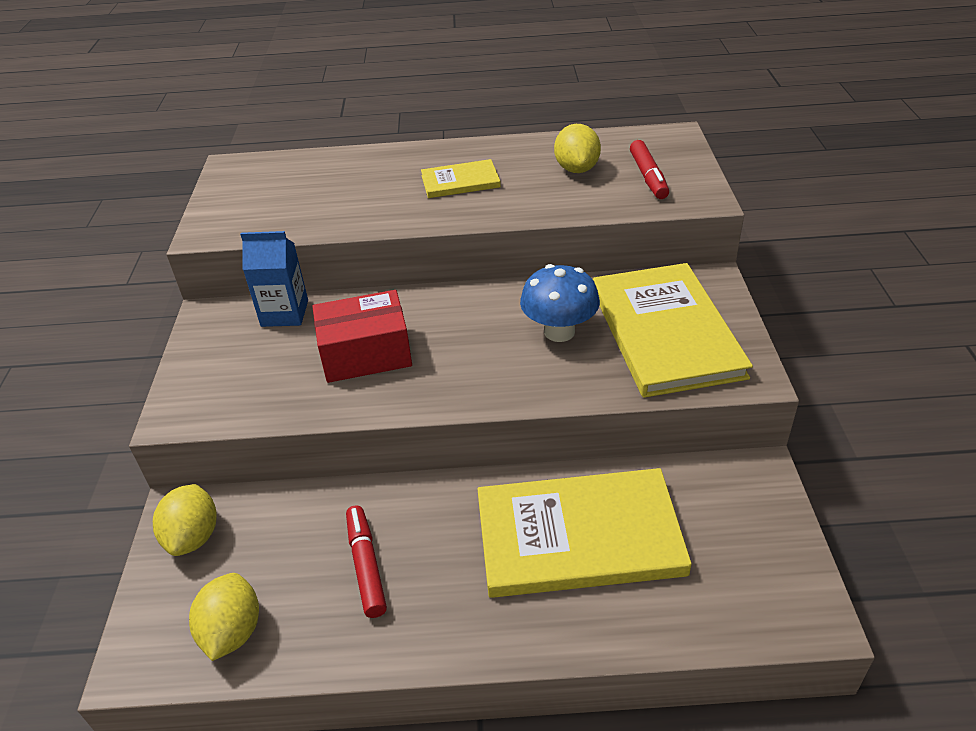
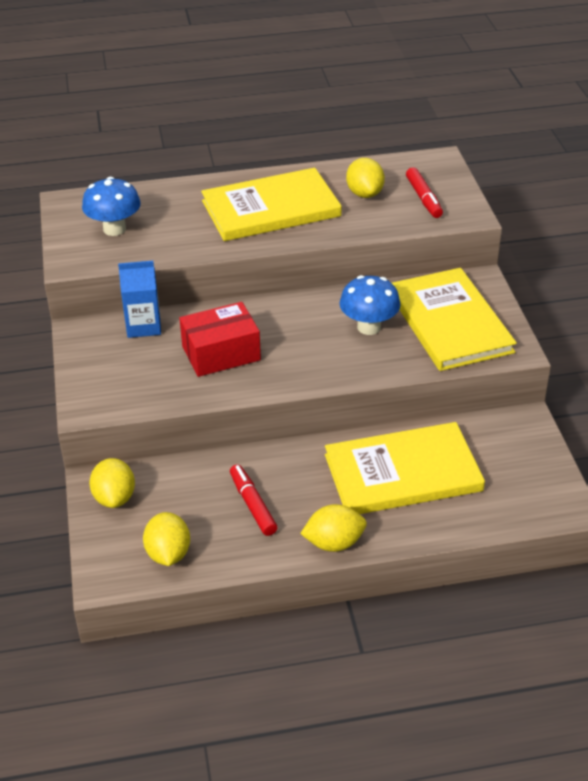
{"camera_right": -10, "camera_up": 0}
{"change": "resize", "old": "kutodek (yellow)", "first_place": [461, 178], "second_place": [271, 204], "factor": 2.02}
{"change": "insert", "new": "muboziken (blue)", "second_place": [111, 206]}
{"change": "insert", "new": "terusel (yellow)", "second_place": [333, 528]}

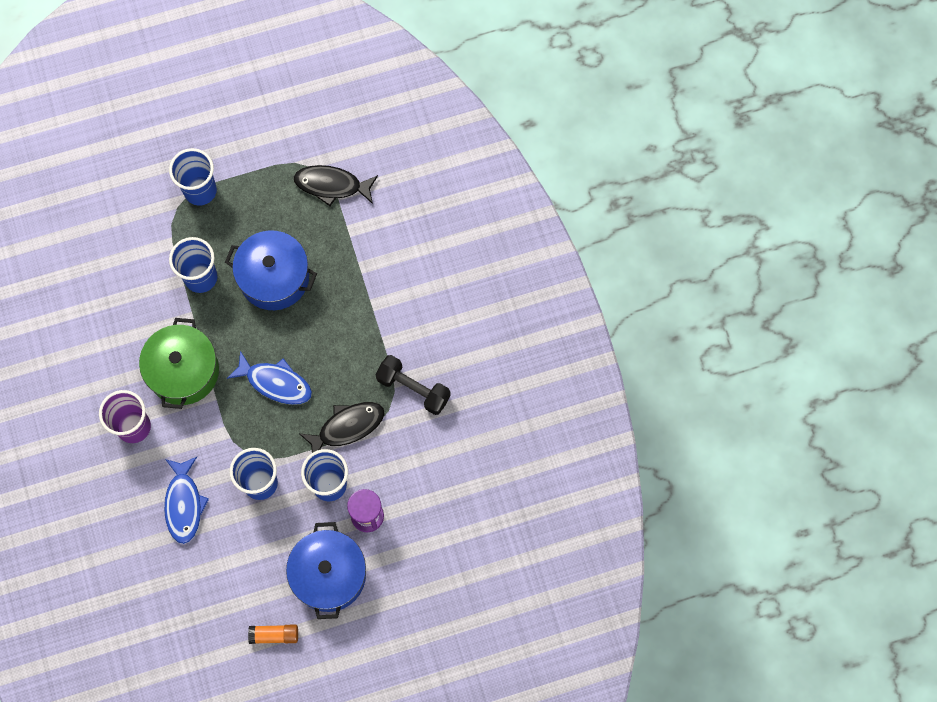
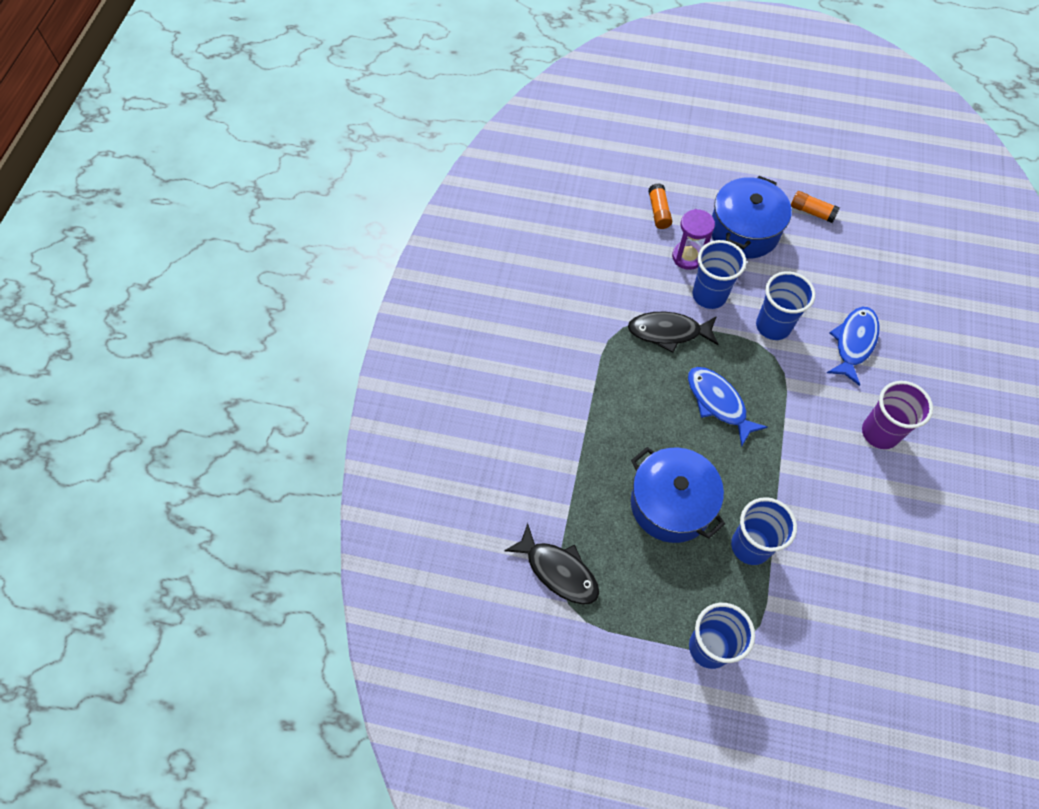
{"camera_right": -150, "camera_up": -10}
{"change": "delete", "old": "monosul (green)", "first_place": [179, 363]}
{"change": "delete", "old": "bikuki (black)", "first_place": [413, 385]}
{"change": "insert", "new": "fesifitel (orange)", "second_place": [660, 206]}

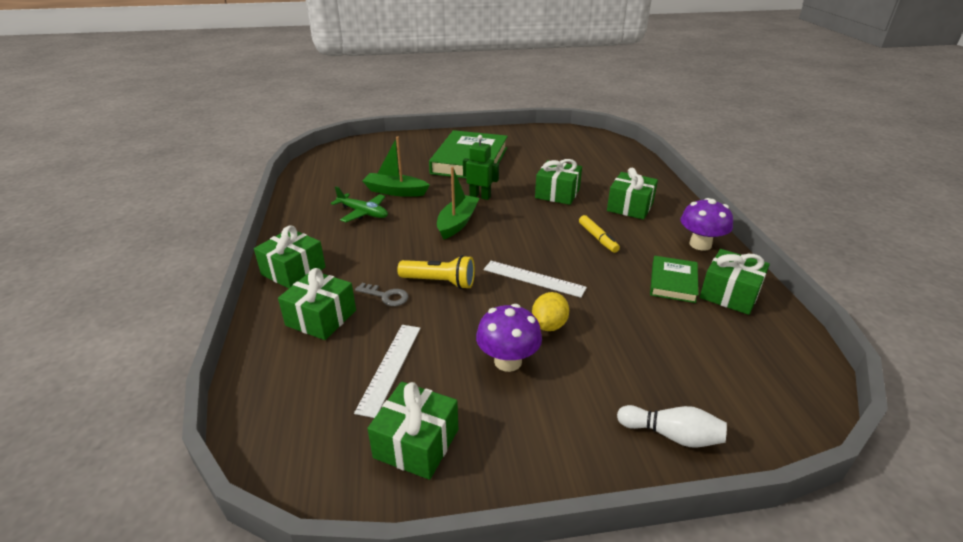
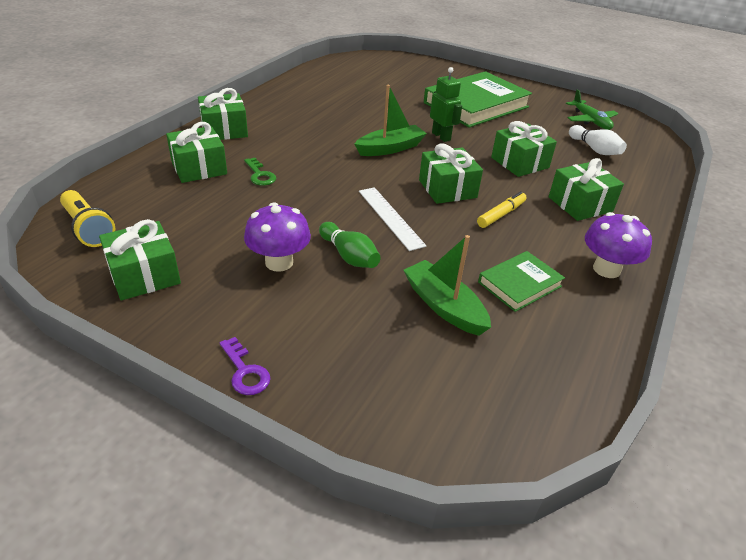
{"camera_right": 35, "camera_up": 5}
{"change": "move", "old": "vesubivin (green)", "first_place": [359, 204], "second_place": [592, 109]}
{"change": "delete", "old": "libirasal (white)", "first_place": [387, 371]}
{"change": "recolor", "old": "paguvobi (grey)", "new": "paguvobi (green)", "first_place": [381, 294], "second_place": [260, 172]}
{"change": "move", "old": "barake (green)", "first_place": [396, 167], "second_place": [447, 285]}
{"change": "move", "old": "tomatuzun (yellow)", "first_place": [436, 272], "second_place": [87, 218]}
{"change": "replace", "old": "terusel (yellow)", "new": "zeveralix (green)", "first_place": [550, 311], "second_place": [350, 245]}
{"change": "rotate", "old": "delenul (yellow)", "first_place": [599, 234], "second_place": [502, 209], "degrees": -150}
{"change": "move", "old": "zeveralix (white)", "first_place": [672, 426], "second_place": [598, 140]}
{"change": "move", "old": "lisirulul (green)", "first_place": [735, 282], "second_place": [451, 173]}
{"change": "insert", "new": "paguvobi (purple)", "second_place": [245, 366]}

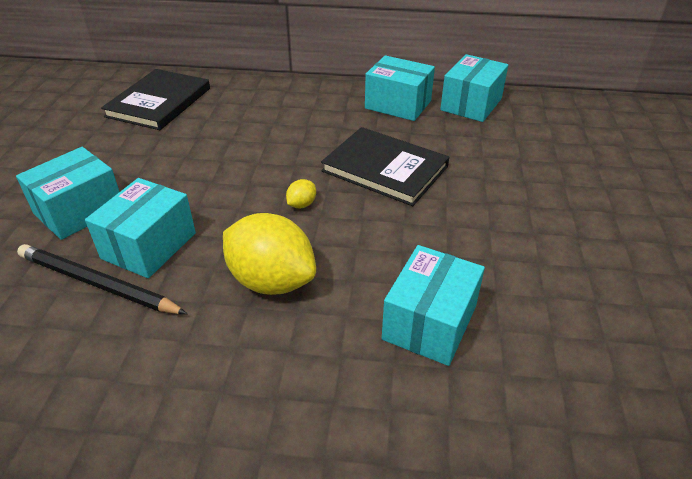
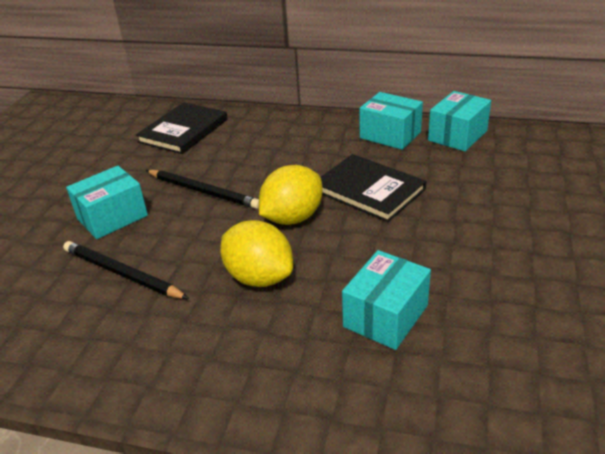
{"camera_right": 10, "camera_up": -5}
{"change": "delete", "old": "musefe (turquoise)", "first_place": [140, 228]}
{"change": "resize", "old": "terusel (yellow)", "first_place": [301, 193], "second_place": [291, 195], "factor": 2.4}
{"change": "insert", "new": "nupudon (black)", "second_place": [202, 189]}

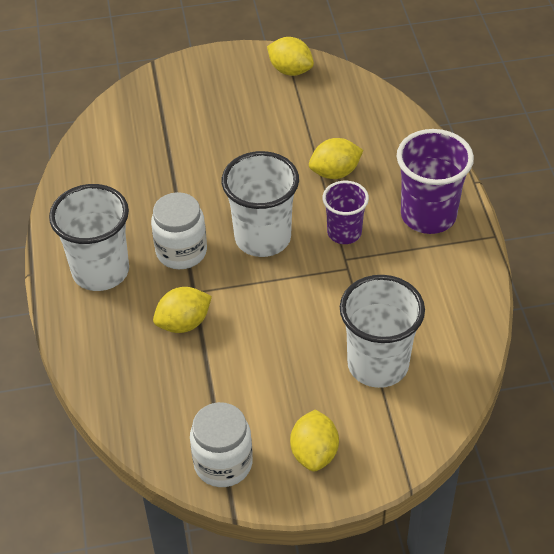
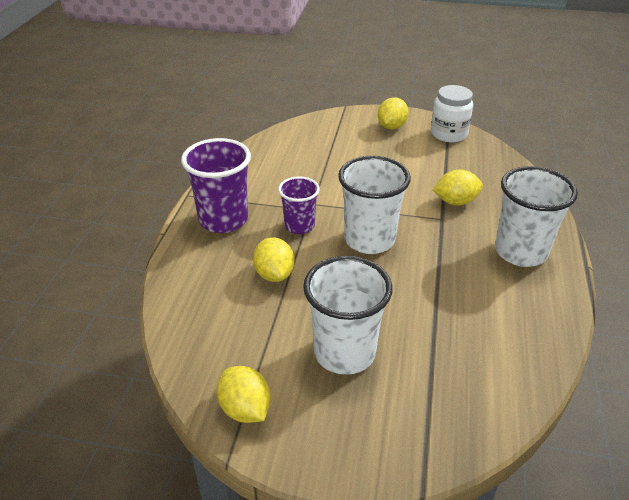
{"camera_right": -160, "camera_up": -10}
{"change": "delete", "old": "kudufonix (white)", "first_place": [179, 230]}
{"change": "rotate", "old": "terusel (yellow)", "first_place": [336, 158], "second_place": [274, 259], "degrees": 75}
{"change": "move", "old": "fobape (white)", "first_place": [382, 331], "second_place": [348, 315]}

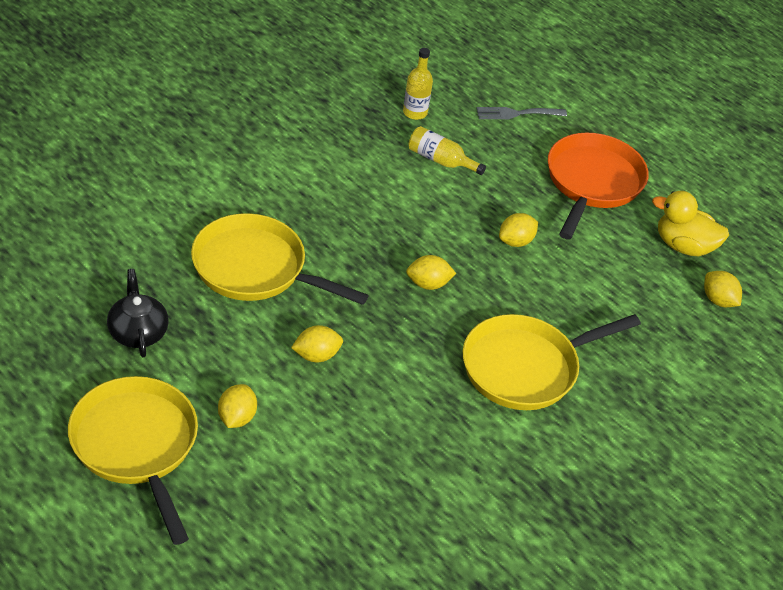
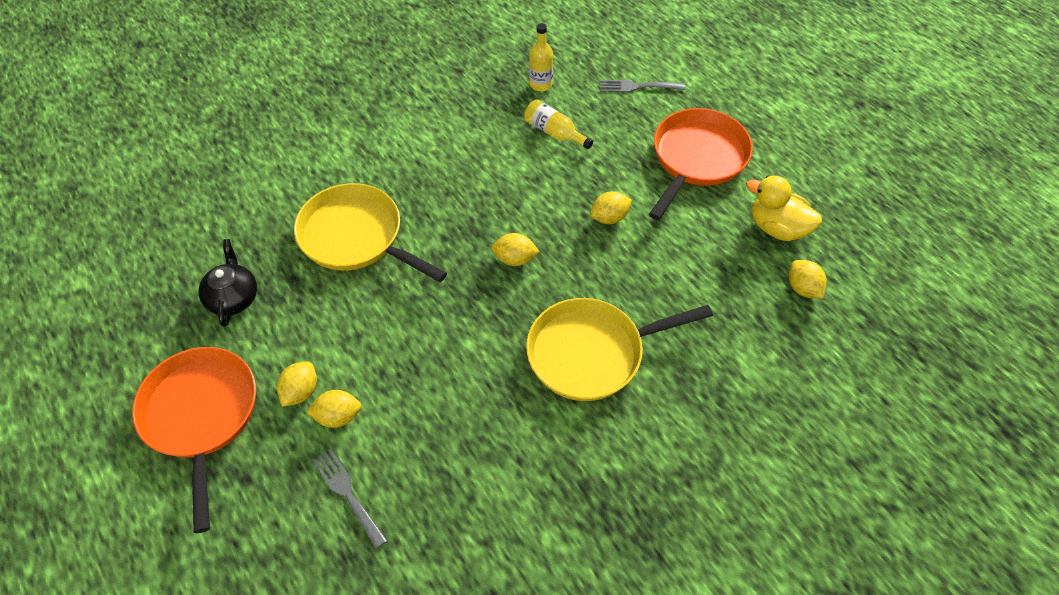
{"camera_right": 15, "camera_up": 10}
{"change": "recolor", "old": "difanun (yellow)", "new": "difanun (orange)", "first_place": [133, 460], "second_place": [194, 440]}
{"change": "move", "old": "terusel (yellow)", "first_place": [317, 343], "second_place": [334, 409]}
{"change": "insert", "new": "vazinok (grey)", "second_place": [350, 498]}

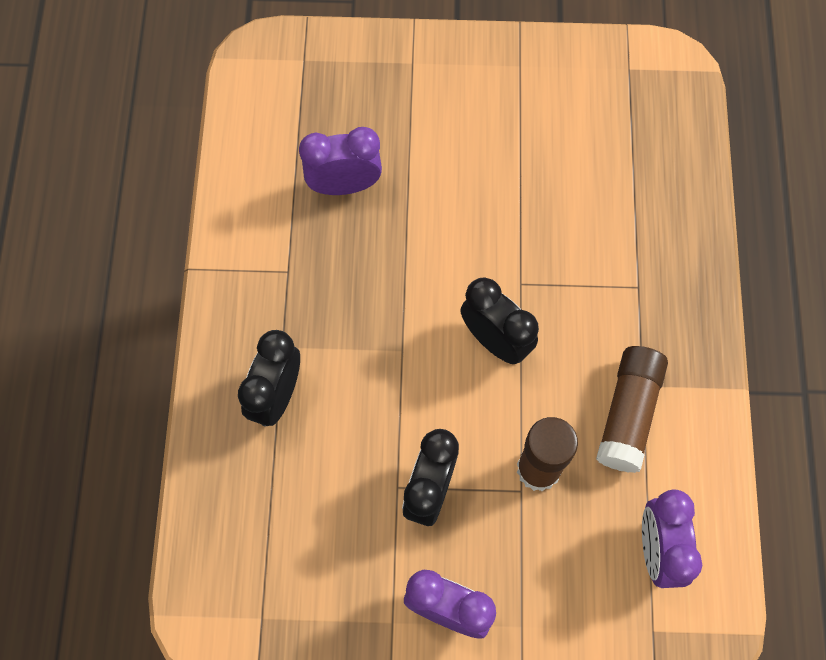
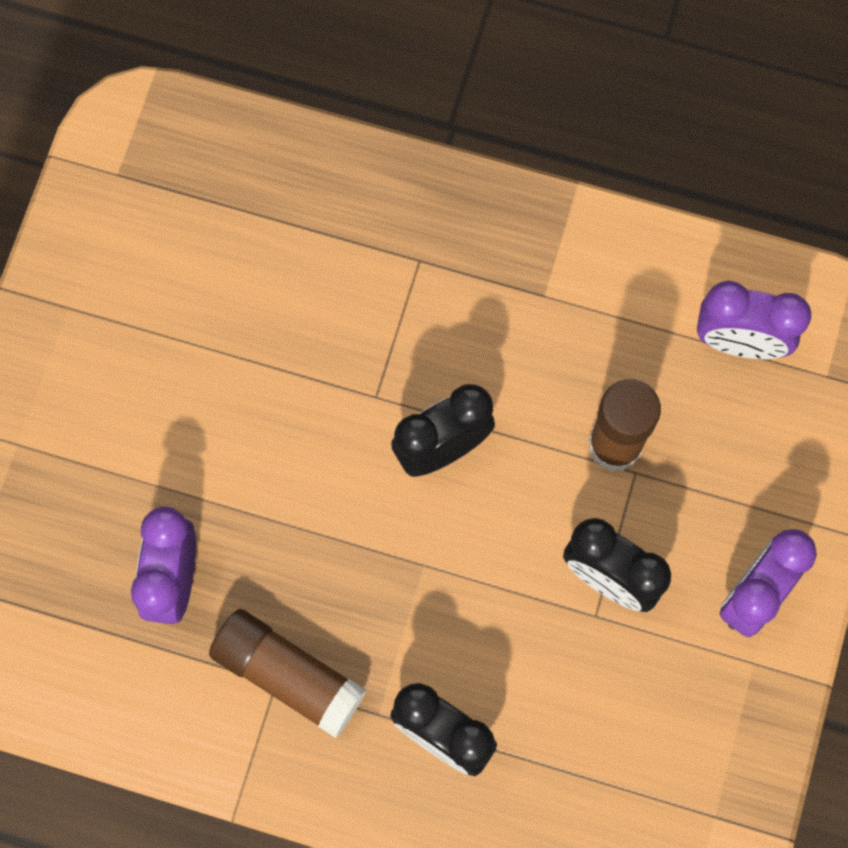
{"camera_right": -75, "camera_up": 5}
{"change": "move", "old": "fesifitel (brown)", "first_place": [632, 409], "second_place": [287, 673]}

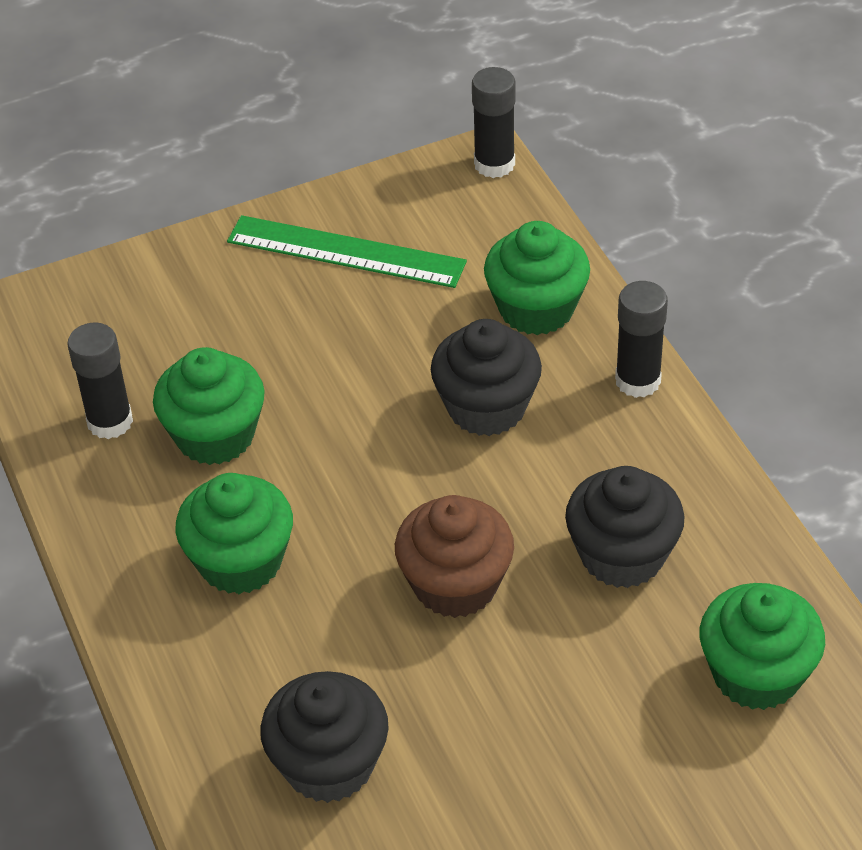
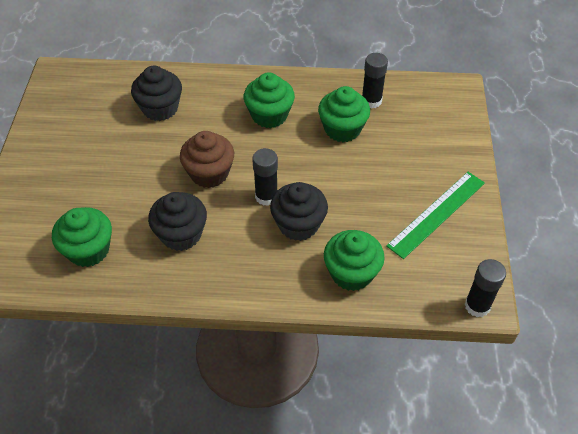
{"camera_right": 115, "camera_up": 5}
{"change": "move", "old": "fesifitel (black)", "first_place": [641, 339], "second_place": [265, 177]}

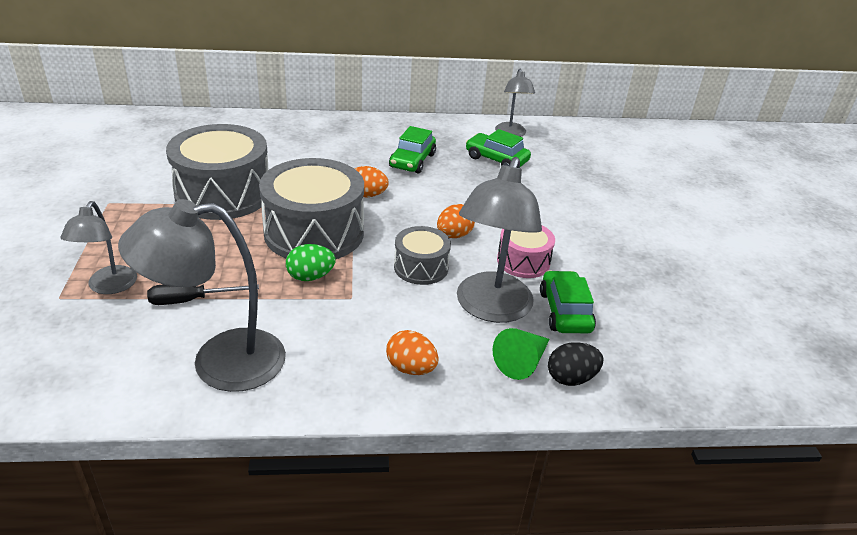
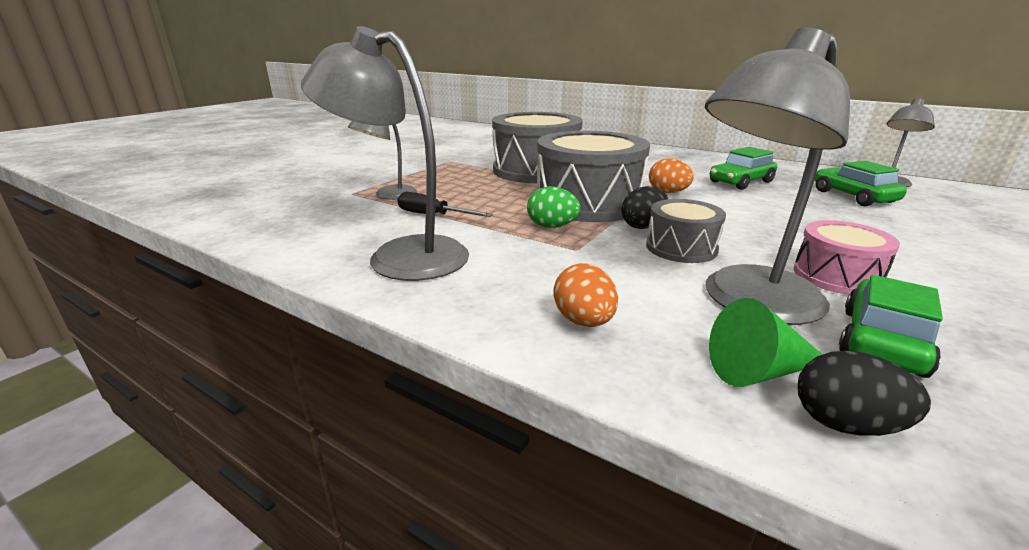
{"camera_right": 40, "camera_up": -10}
{"change": "delete", "old": "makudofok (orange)", "first_place": [456, 221]}
{"change": "insert", "new": "makudofok (black)", "second_place": [645, 207]}

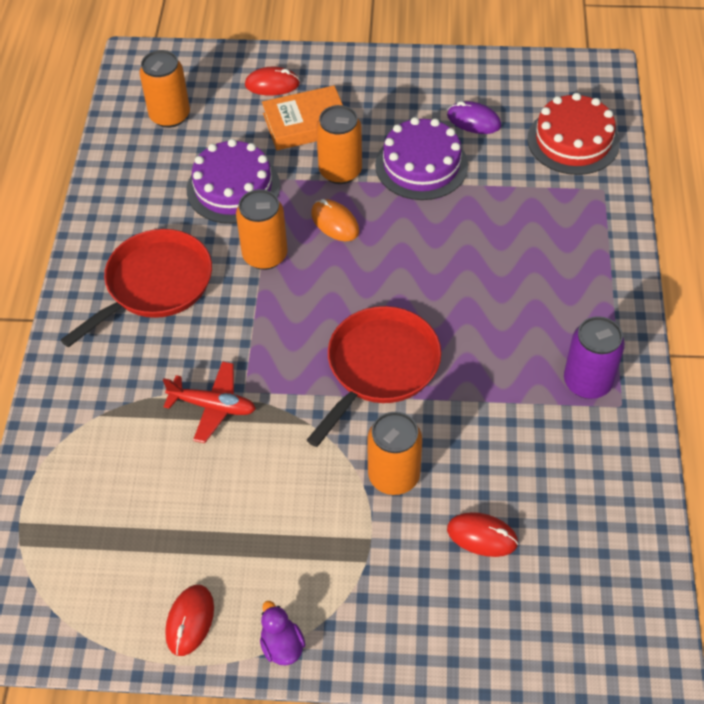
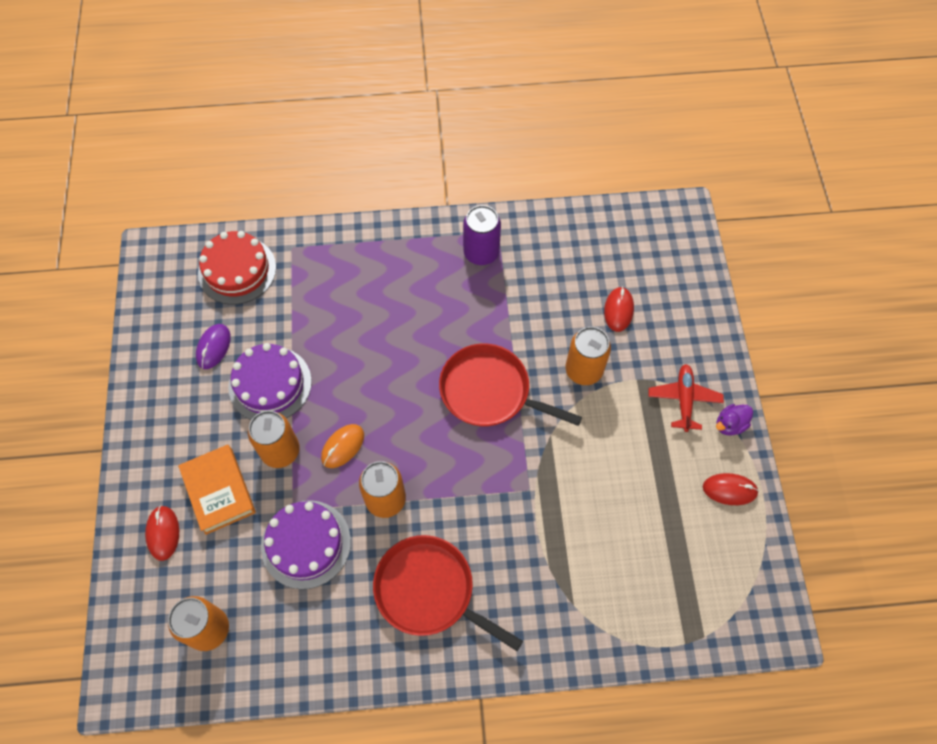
{"camera_right": -100, "camera_up": 10}
{"change": "move", "old": "vesubivin (red)", "first_place": [209, 402], "second_place": [686, 398]}

